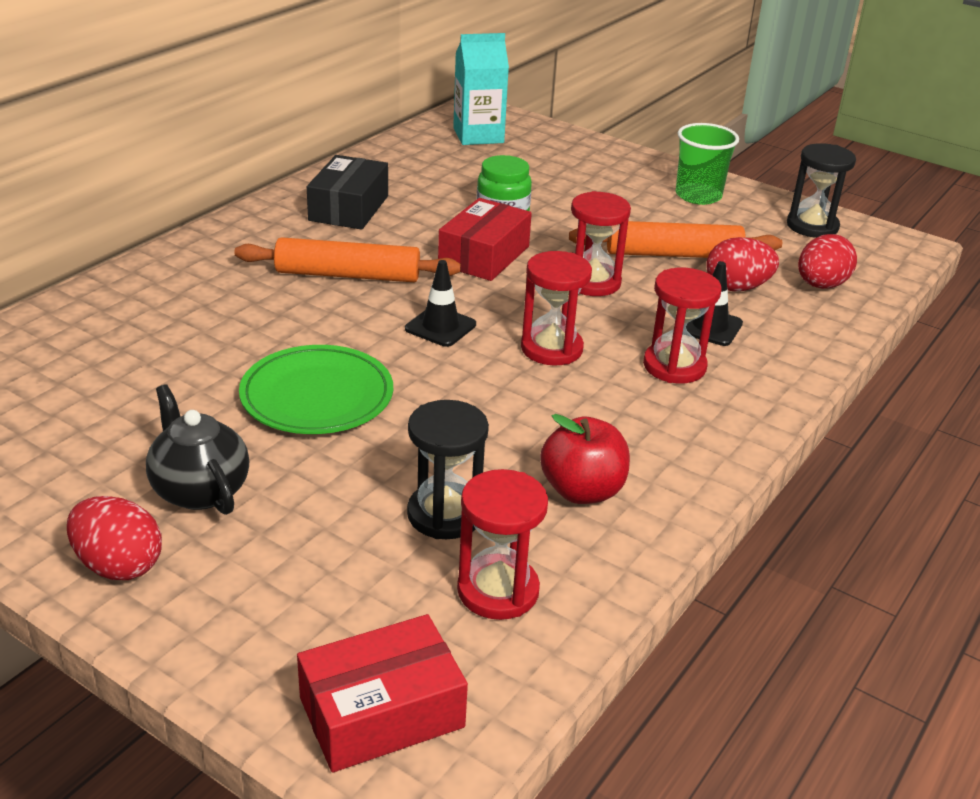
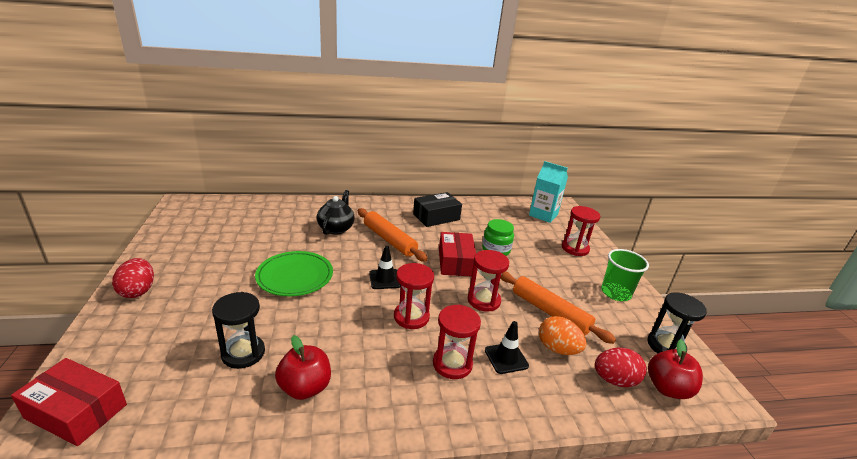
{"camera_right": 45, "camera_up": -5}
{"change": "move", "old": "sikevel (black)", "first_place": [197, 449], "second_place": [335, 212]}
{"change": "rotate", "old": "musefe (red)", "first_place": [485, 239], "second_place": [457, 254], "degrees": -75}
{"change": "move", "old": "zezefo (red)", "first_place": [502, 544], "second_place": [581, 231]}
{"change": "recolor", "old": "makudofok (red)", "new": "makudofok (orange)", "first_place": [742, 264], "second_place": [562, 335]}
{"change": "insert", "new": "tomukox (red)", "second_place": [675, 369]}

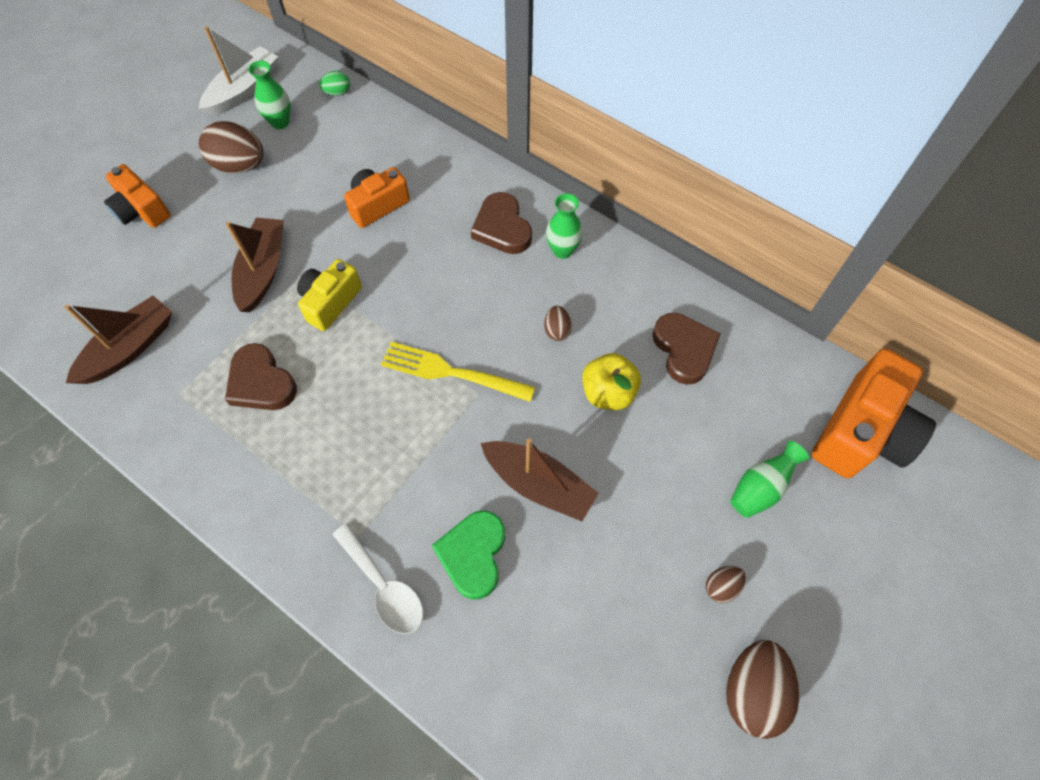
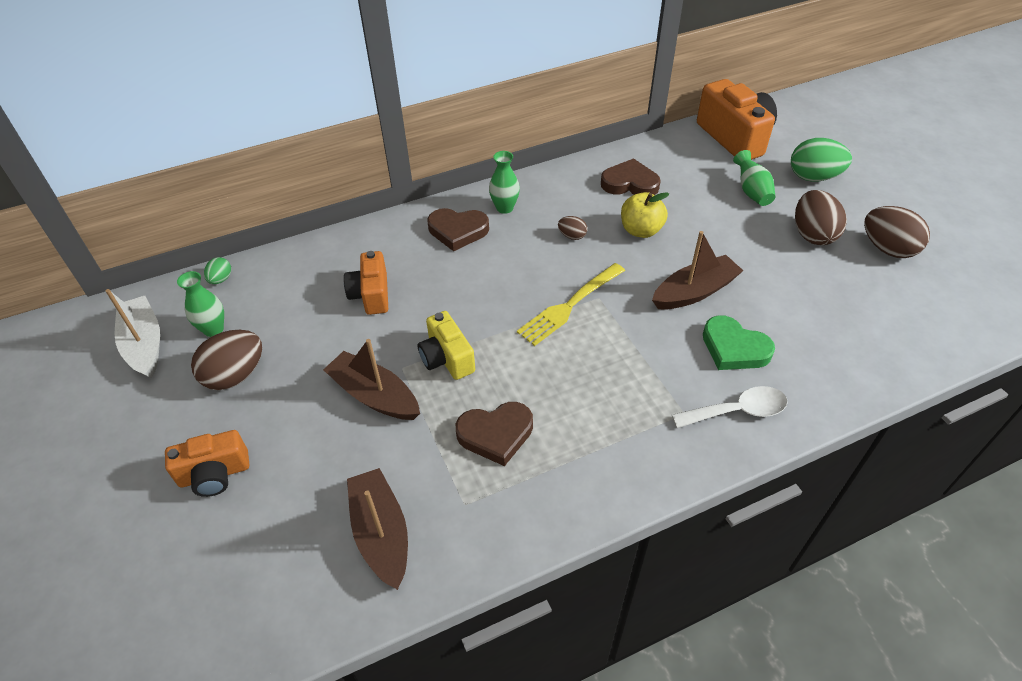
{"camera_right": -60, "camera_up": -15}
{"change": "resize", "old": "makudofok (brown)", "first_place": [726, 584], "second_place": [821, 217], "factor": 1.99}
{"change": "insert", "new": "makudofok (green)", "second_place": [821, 159]}

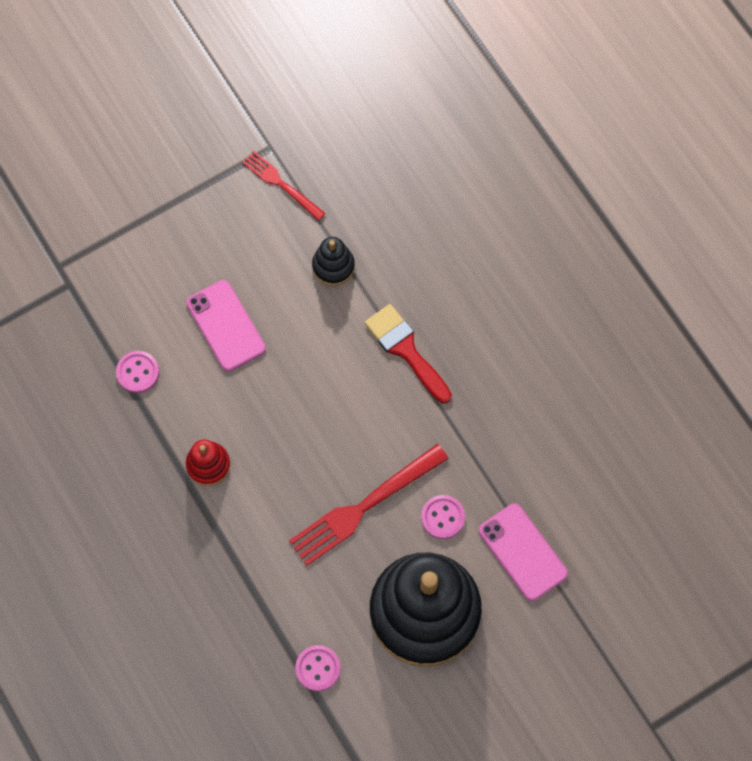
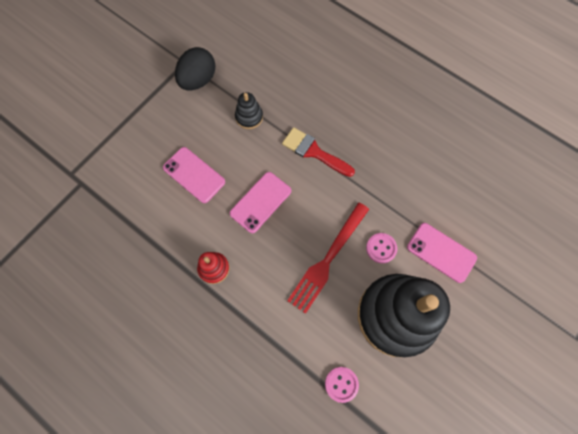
{"camera_right": -20, "camera_up": 0}
{"change": "delete", "old": "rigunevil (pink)", "first_place": [137, 372]}
{"change": "replace", "old": "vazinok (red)", "new": "makudofok (black)", "first_place": [284, 186], "second_place": [195, 69]}
{"change": "insert", "new": "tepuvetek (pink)", "second_place": [260, 202]}

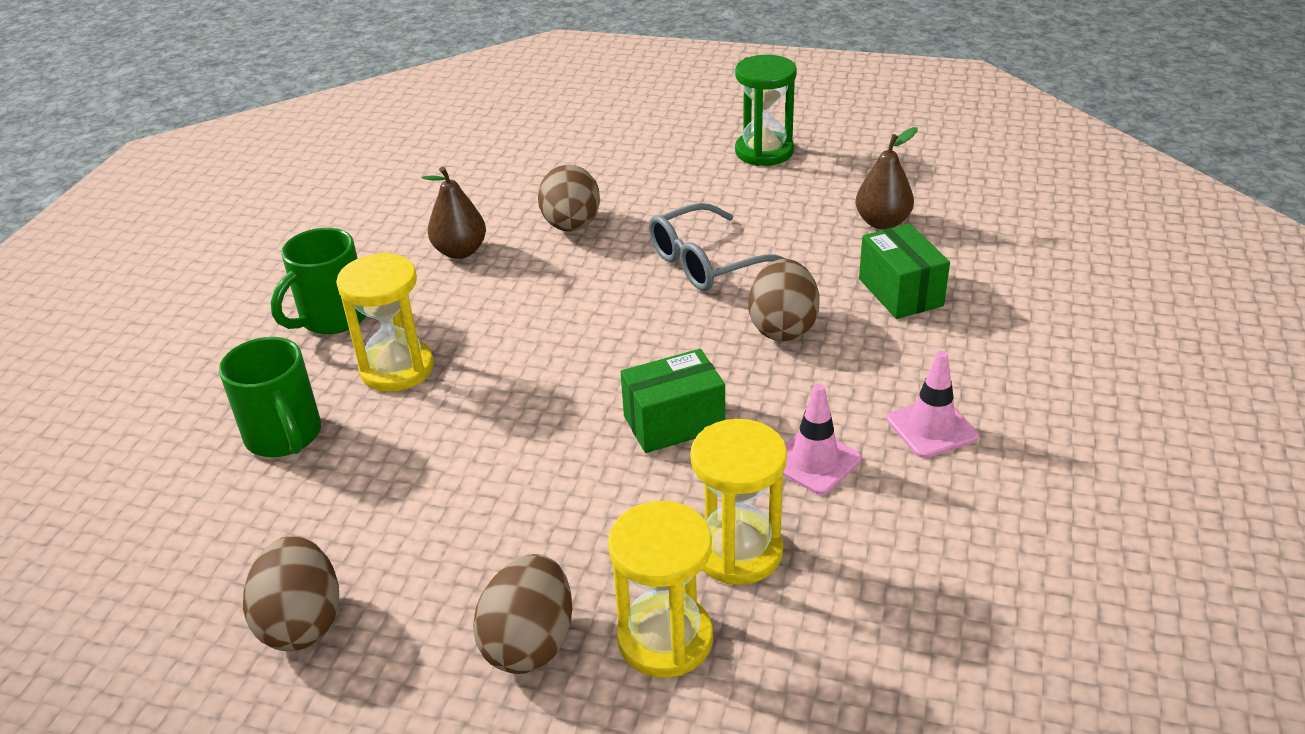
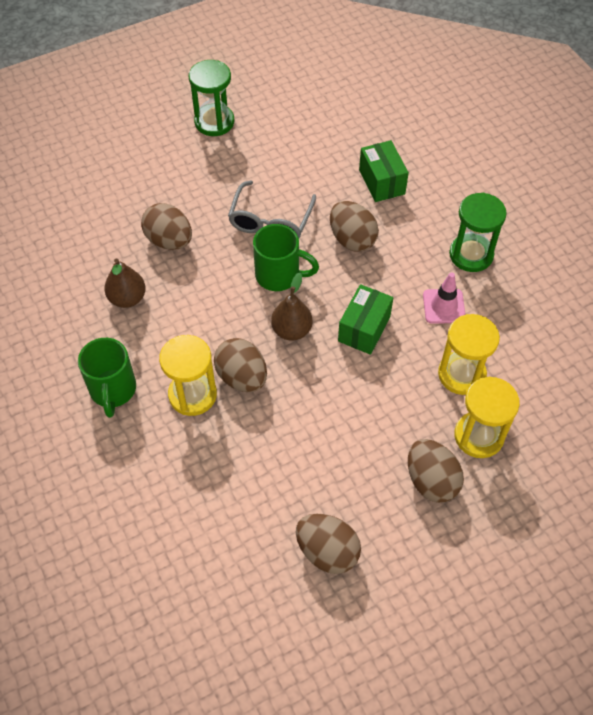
{"camera_right": -45, "camera_up": 20}
{"change": "move", "old": "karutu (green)", "first_place": [270, 397], "second_place": [286, 257]}
{"change": "move", "old": "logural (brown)", "first_place": [887, 178], "second_place": [292, 307]}
{"change": "rotate", "old": "musefe (green)", "first_place": [904, 271], "second_place": [384, 171], "degrees": 45}
{"change": "replace", "old": "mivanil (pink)", "new": "zezefo (green)", "first_place": [932, 404], "second_place": [478, 232]}
{"change": "insert", "new": "makudofok (brown)", "second_place": [240, 365]}

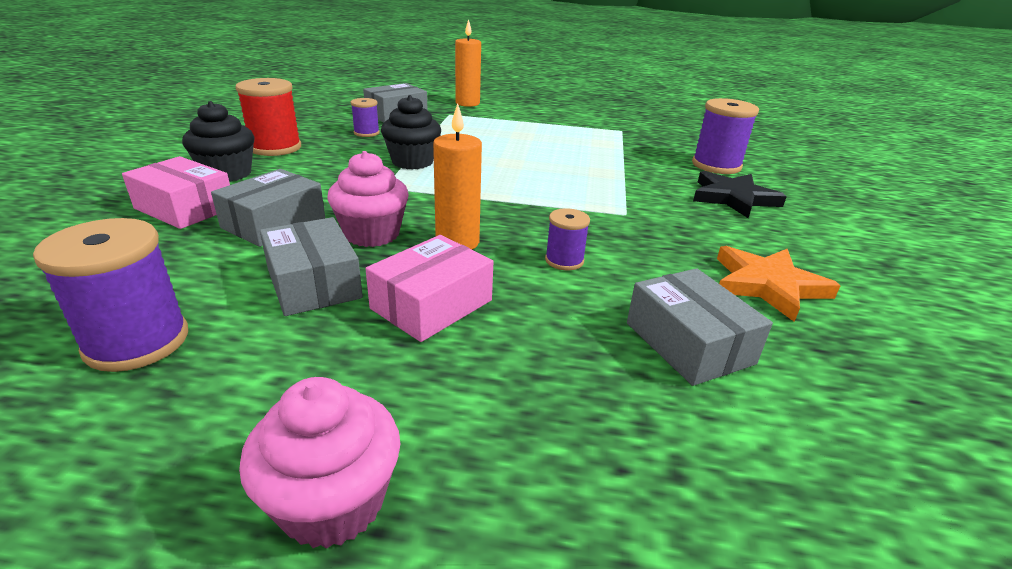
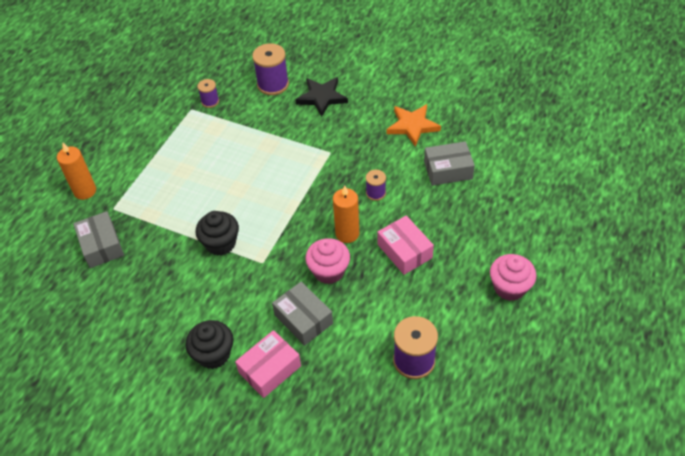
{"camera_right": -70, "camera_up": 20}
{"change": "delete", "old": "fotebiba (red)", "first_place": [268, 117]}
{"change": "delete", "old": "musefe (grey)", "first_place": [311, 266]}
{"change": "move", "old": "fotebiba (purple)", "first_place": [365, 117], "second_place": [208, 93]}

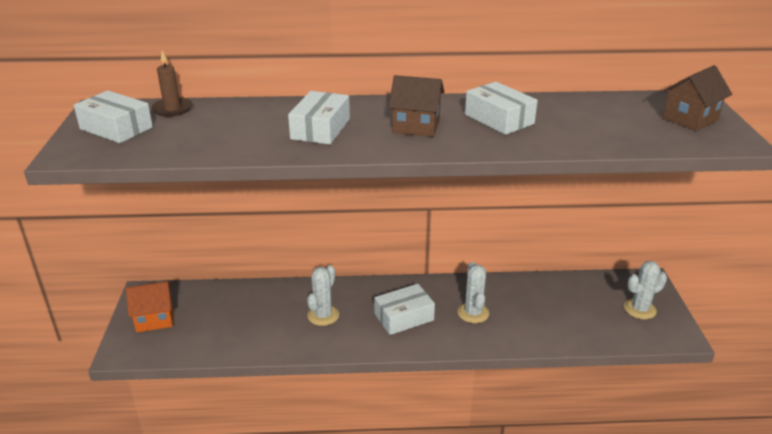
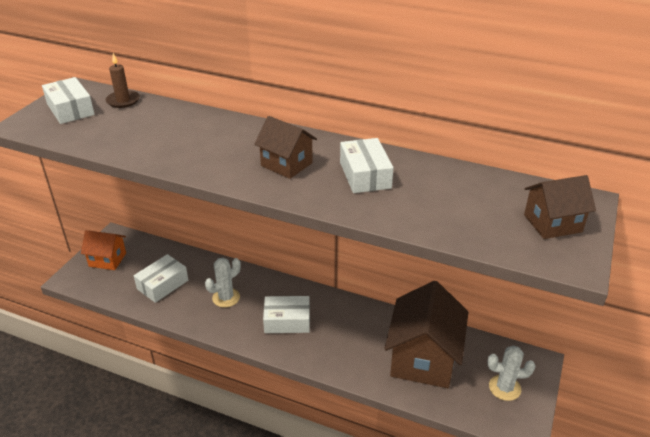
{"camera_right": 25, "camera_up": 5}
{"change": "move", "old": "musefe (white)", "first_place": [319, 118], "second_place": [161, 278]}
{"change": "delete", "old": "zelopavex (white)", "first_place": [473, 292]}
{"change": "insert", "new": "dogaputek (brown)", "second_place": [426, 334]}

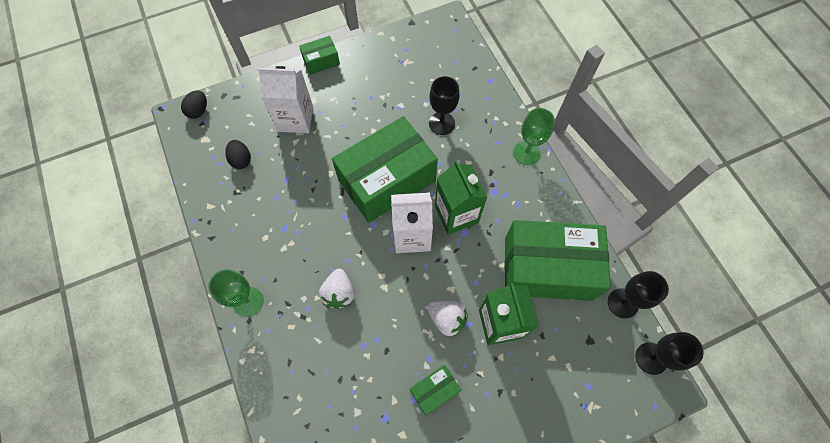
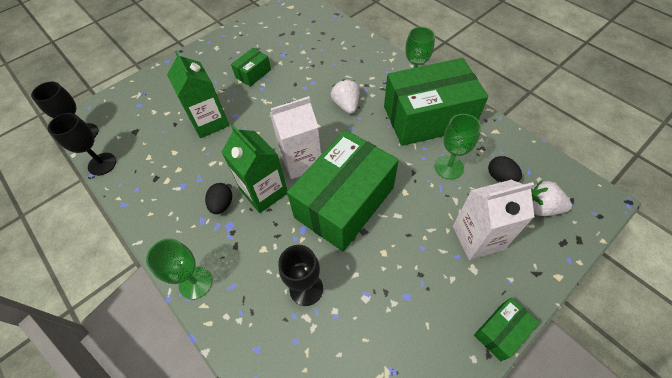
{"camera_right": 165, "camera_up": -10}
{"change": "move", "old": "makudofok (black)", "first_place": [194, 104], "second_place": [218, 198]}
{"change": "move", "old": "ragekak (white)", "first_place": [447, 319], "second_place": [551, 198]}
{"change": "move", "old": "musefe (green)", "first_place": [558, 260], "second_place": [436, 102]}
{"change": "insert", "new": "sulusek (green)", "second_place": [458, 146]}

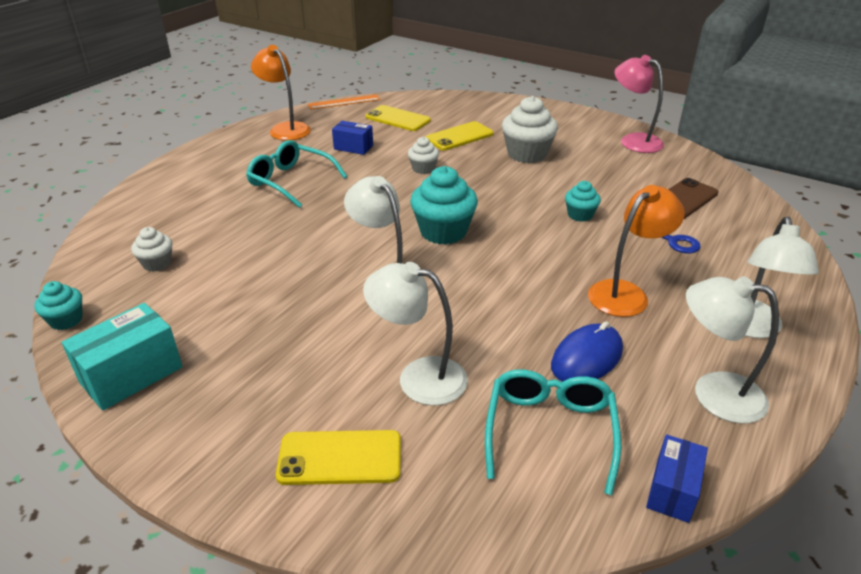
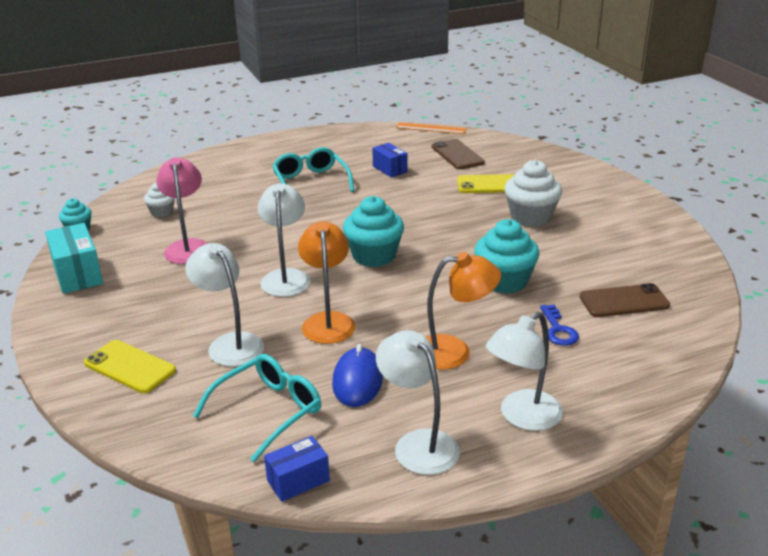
{"camera_right": 35, "camera_up": -5}
{"change": "rotate", "old": "musefe (turquoise)", "first_place": [122, 357], "second_place": [74, 258], "degrees": 75}
{"change": "move", "old": "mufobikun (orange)", "first_place": [281, 93], "second_place": [327, 282]}
{"change": "recolor", "old": "tepuvetek (yellow)", "new": "tepuvetek (brown)", "first_place": [398, 118], "second_place": [458, 154]}
{"change": "delete", "old": "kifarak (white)", "first_place": [423, 155]}
{"change": "rotate", "old": "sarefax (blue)", "first_place": [587, 351], "second_place": [357, 375], "degrees": -75}
{"change": "resize", "old": "kifarak (turquoise)", "first_place": [583, 201], "second_place": [507, 256], "factor": 1.81}
{"change": "move", "old": "mufobikun (pink)", "first_place": [639, 104], "second_place": [182, 210]}

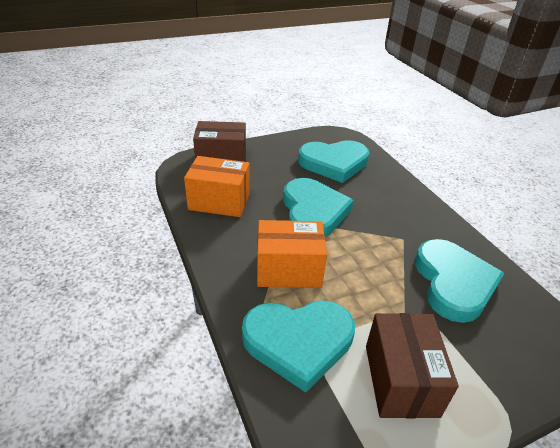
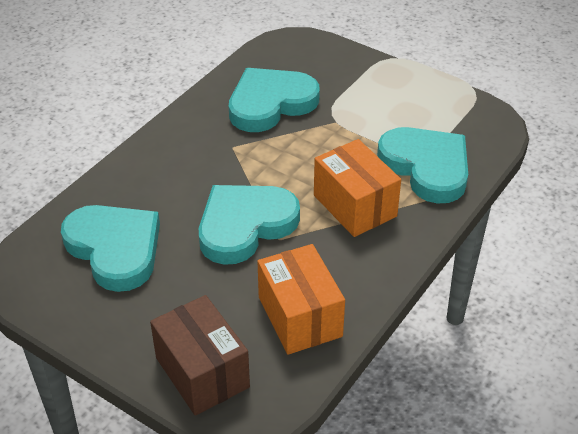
{"camera_right": -120, "camera_up": 5}
{"change": "delete", "old": "musefe (brown)", "first_place": [412, 365]}

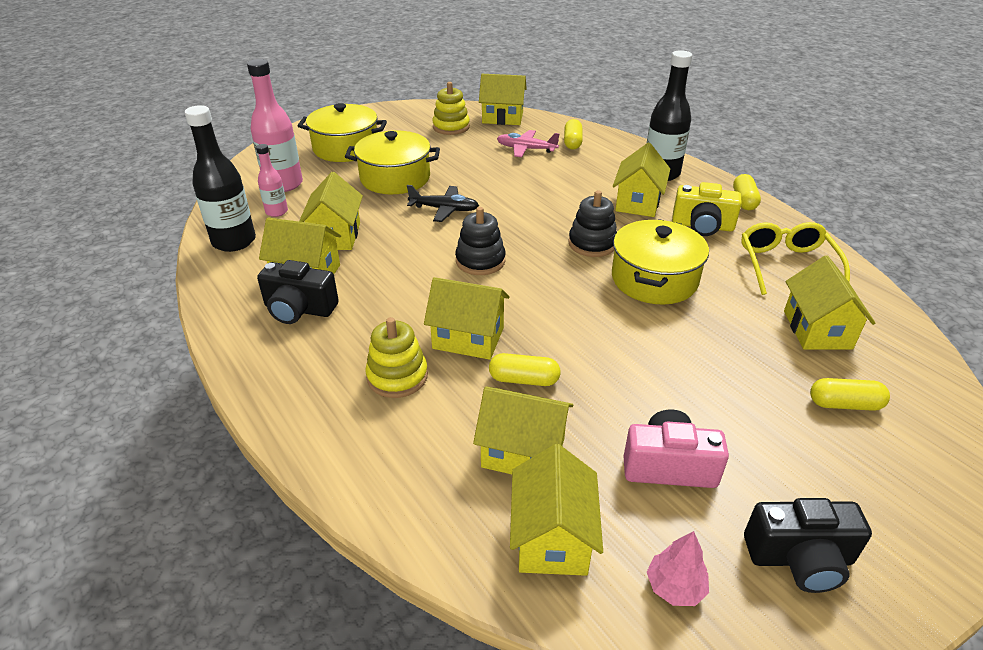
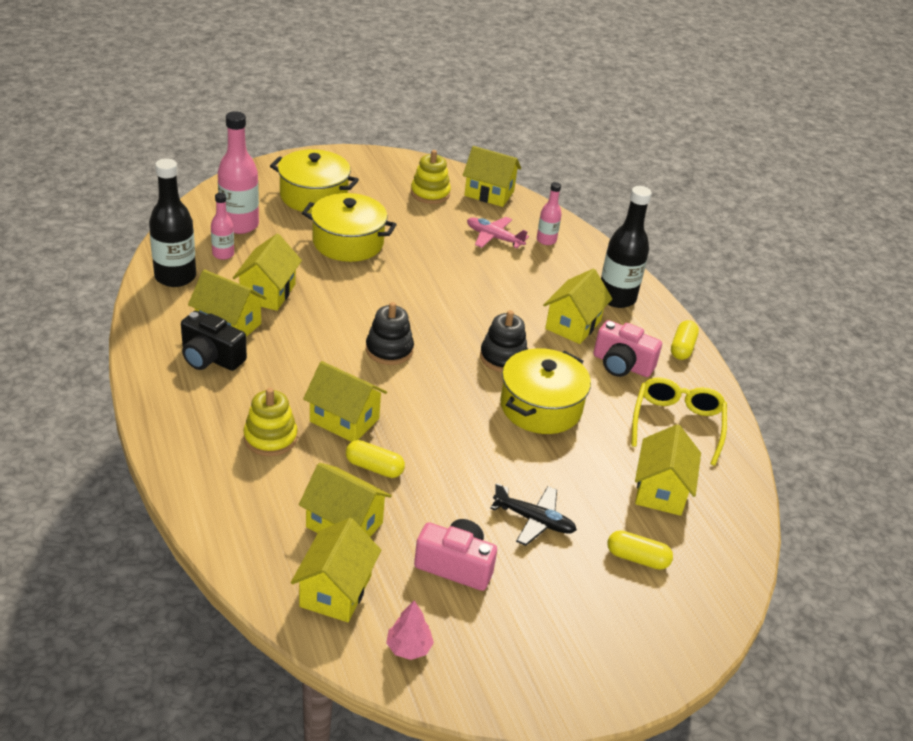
{"camera_right": 10, "camera_up": 0}
{"change": "move", "old": "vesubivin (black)", "first_place": [443, 203], "second_place": [533, 514]}
{"change": "replace", "old": "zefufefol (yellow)", "new": "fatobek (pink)", "first_place": [573, 134], "second_place": [549, 213]}
{"change": "recolor", "old": "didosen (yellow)", "new": "didosen (pink)", "first_place": [707, 209], "second_place": [627, 348]}
{"change": "delete", "old": "didosen (black)", "first_place": [808, 545]}

